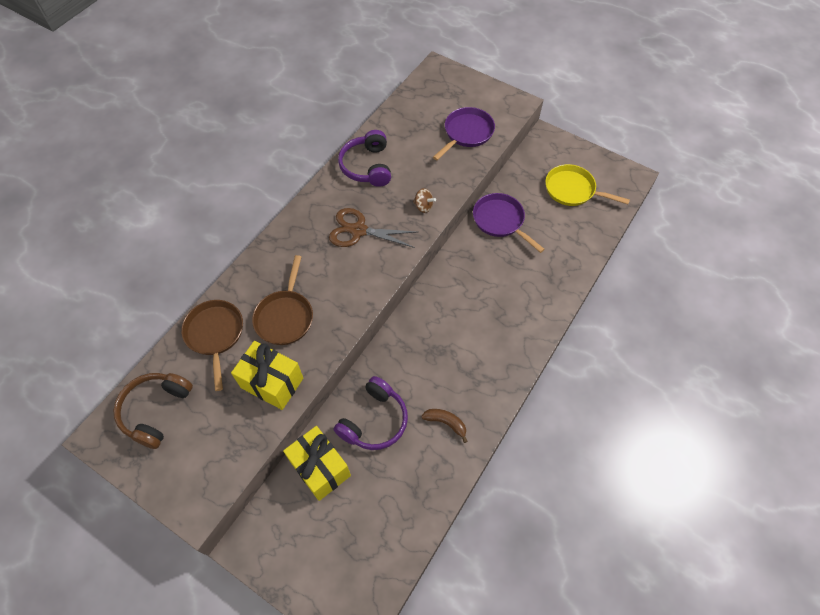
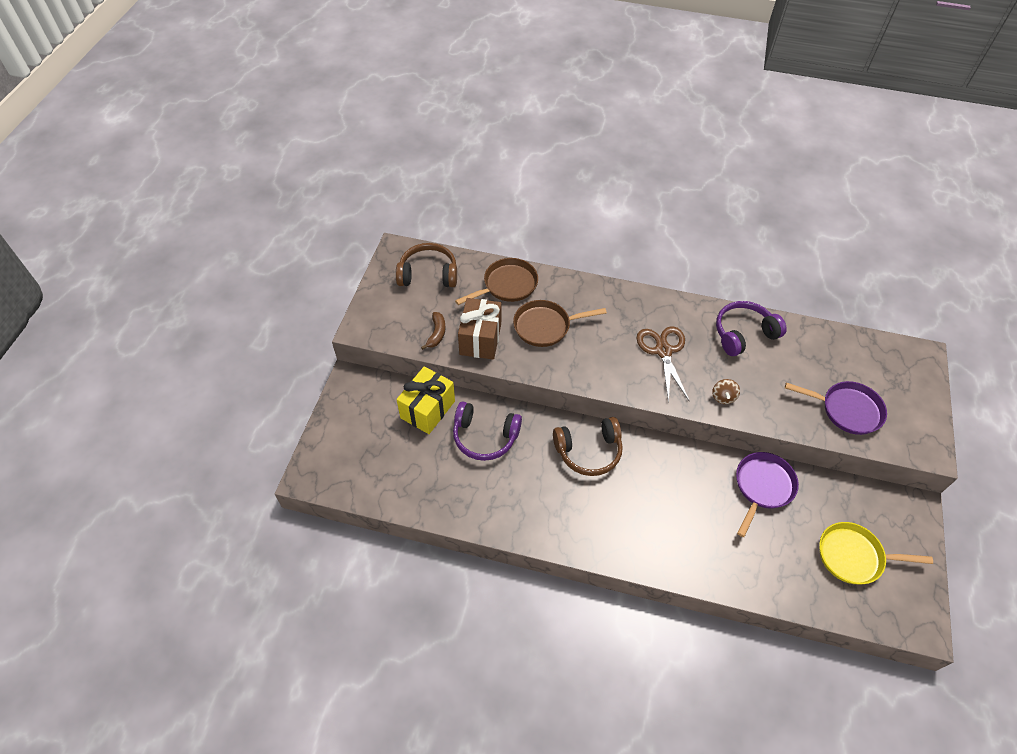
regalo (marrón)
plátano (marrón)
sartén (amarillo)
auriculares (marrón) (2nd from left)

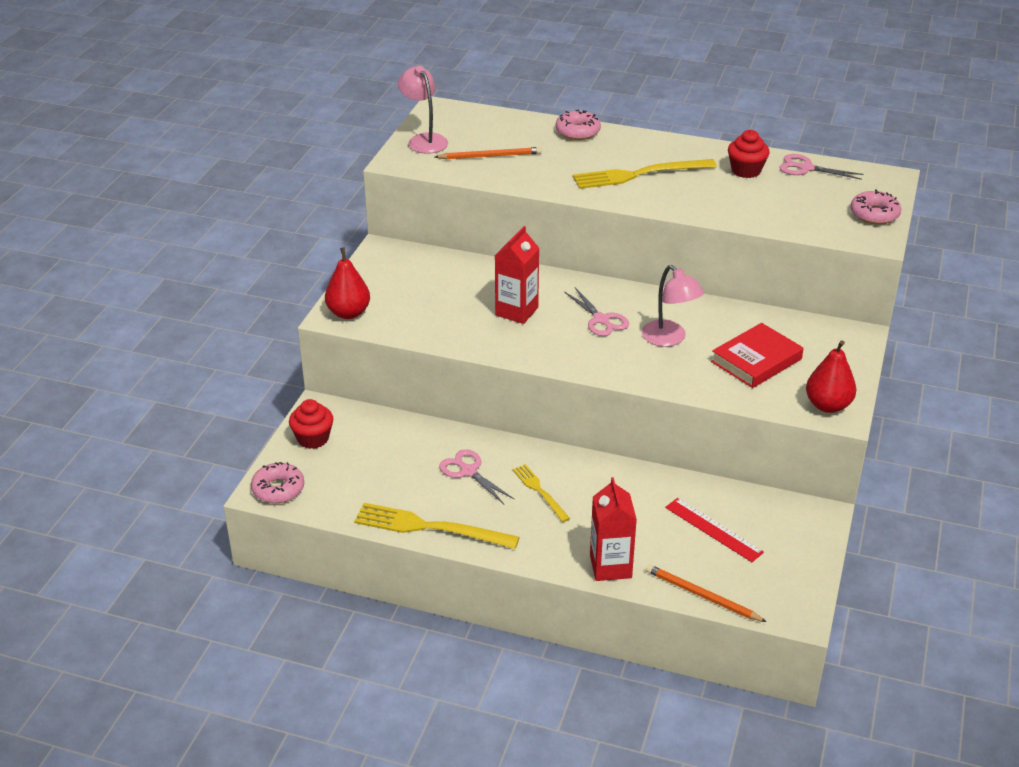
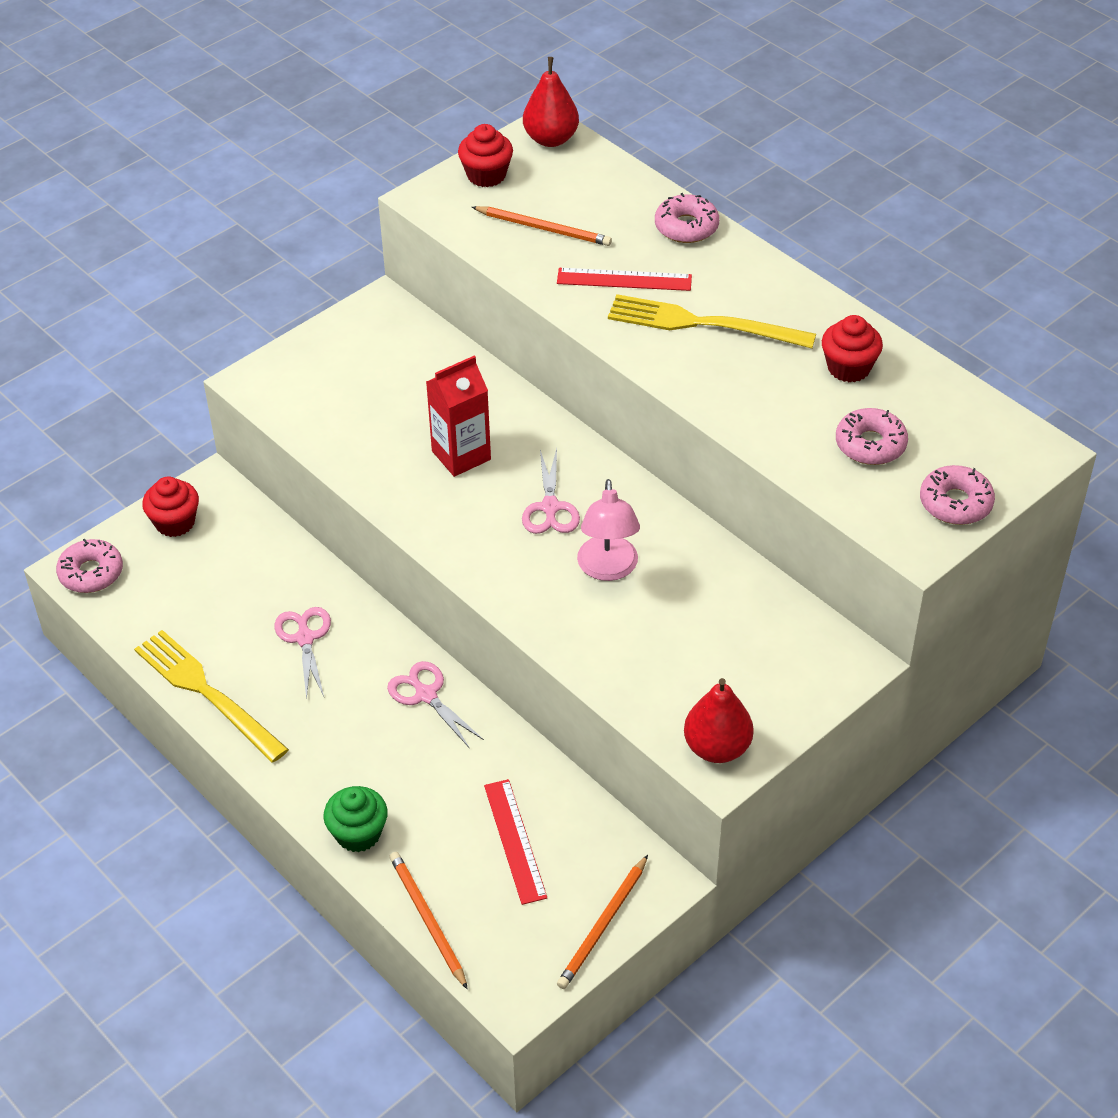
pera (rojo) (1st from left)
magdalena (rojo) (2nd from left)
tenedor (amarillo) (2nd from left in the first image)
magdalena (verde)
libro (rojo)
tijeras (rosa) (2nd from left)
regla (rojo) (2nd from left)
lápiz (naranja) (3rd from left)
rosquilla (rosa) (3rd from left)

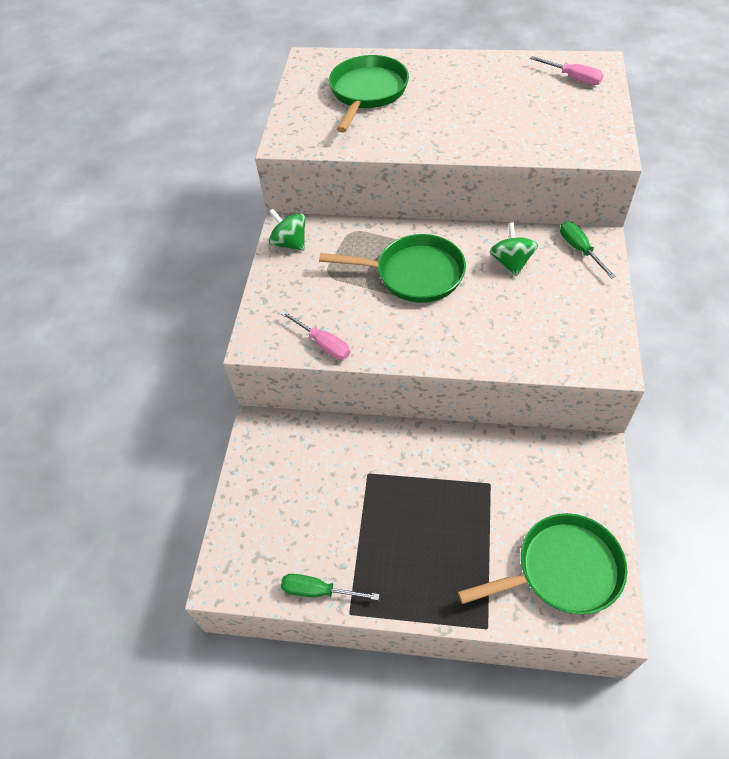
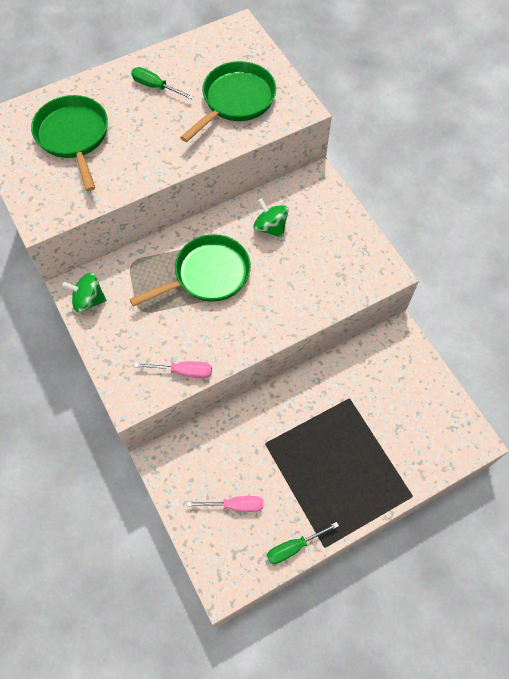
sartén (verde) (3rd from left)
destornillador (rosa) (2nd from left)
destornillador (verde) (1st from left)

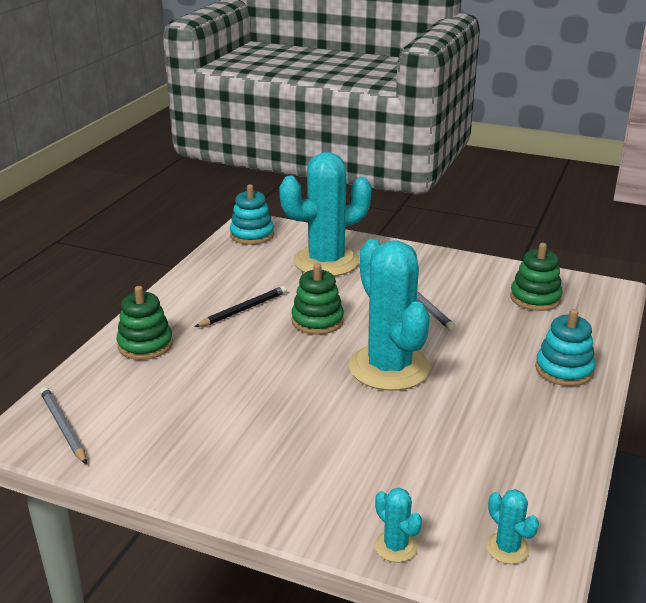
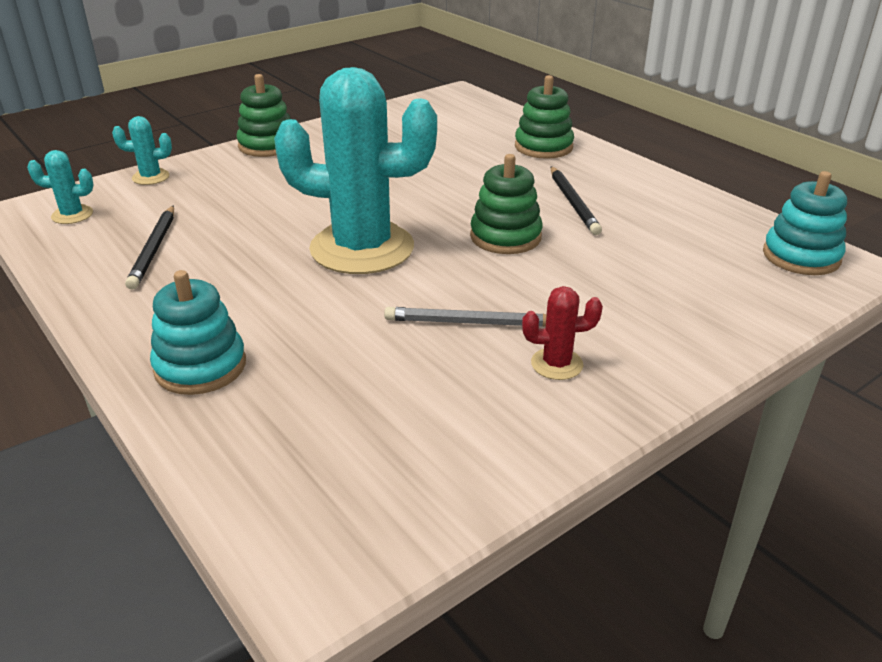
lápiz (gris) (1st from left in the first image)
cactus (turquesa) (1st from left in the first image)
juguete apilable (verde) (1st from left)
lápiz (negro) (1st from left)
cactus (rojo)

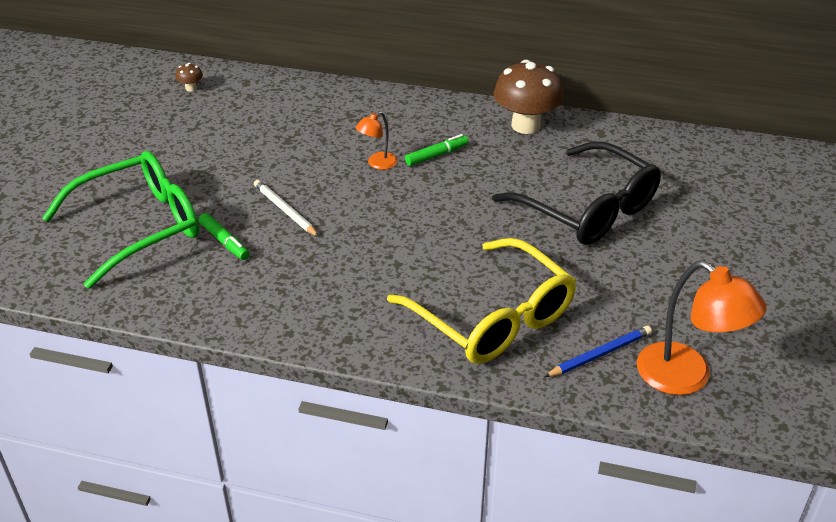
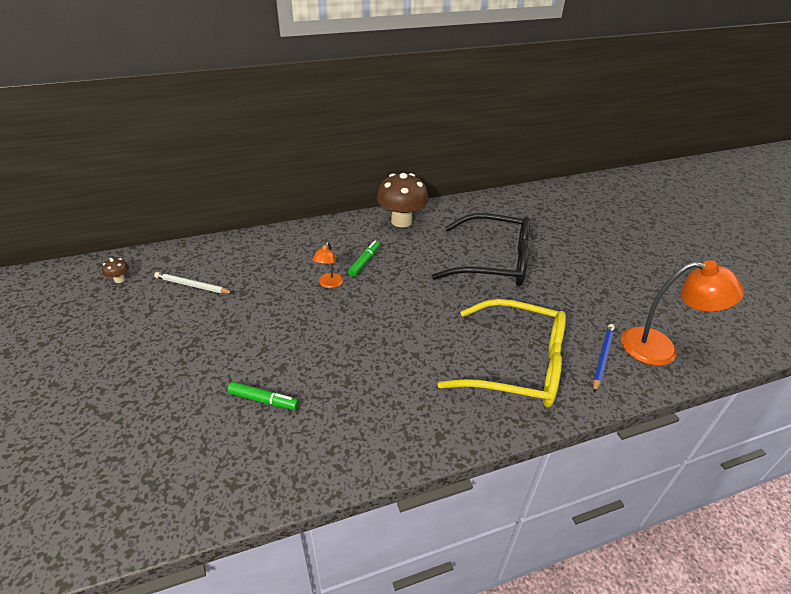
gafas (verde)
lápiz (blanco)

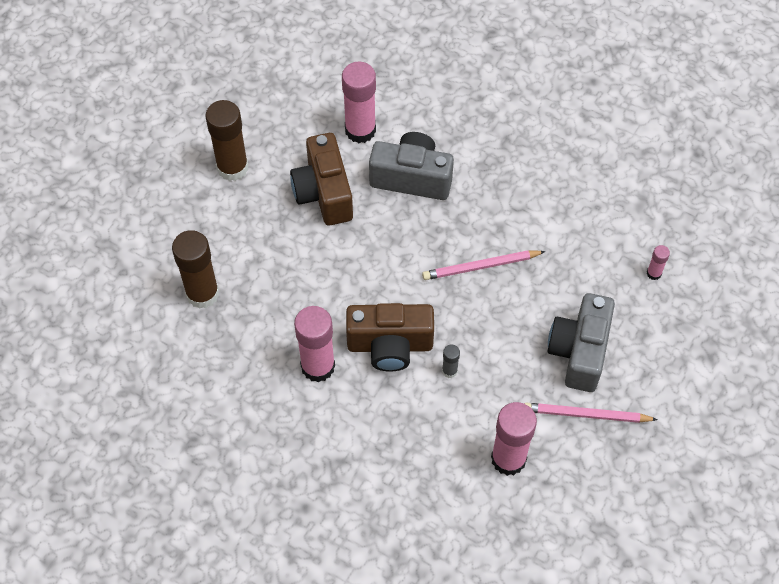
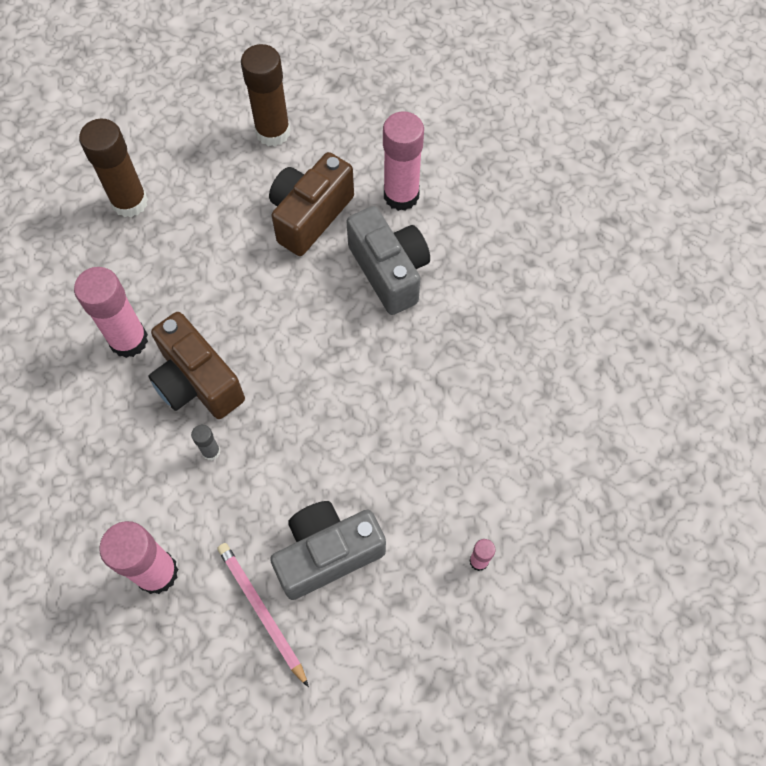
lápiz (rosa) (1st from left in the first image)

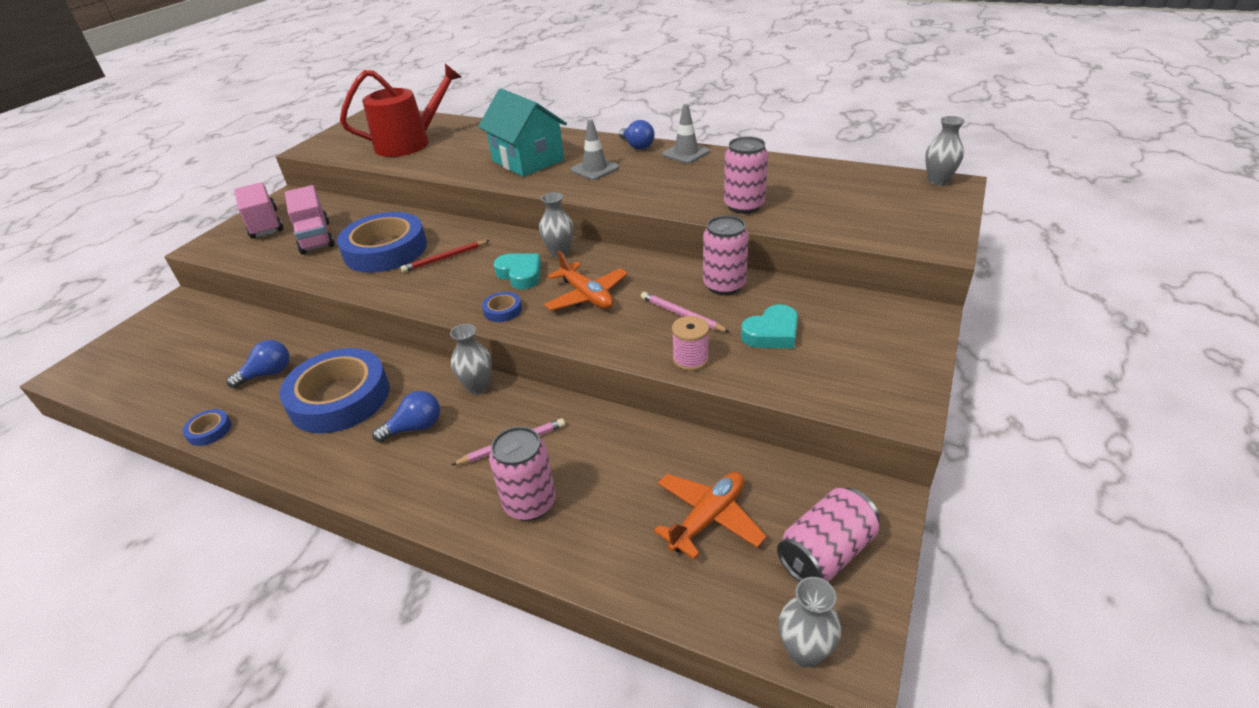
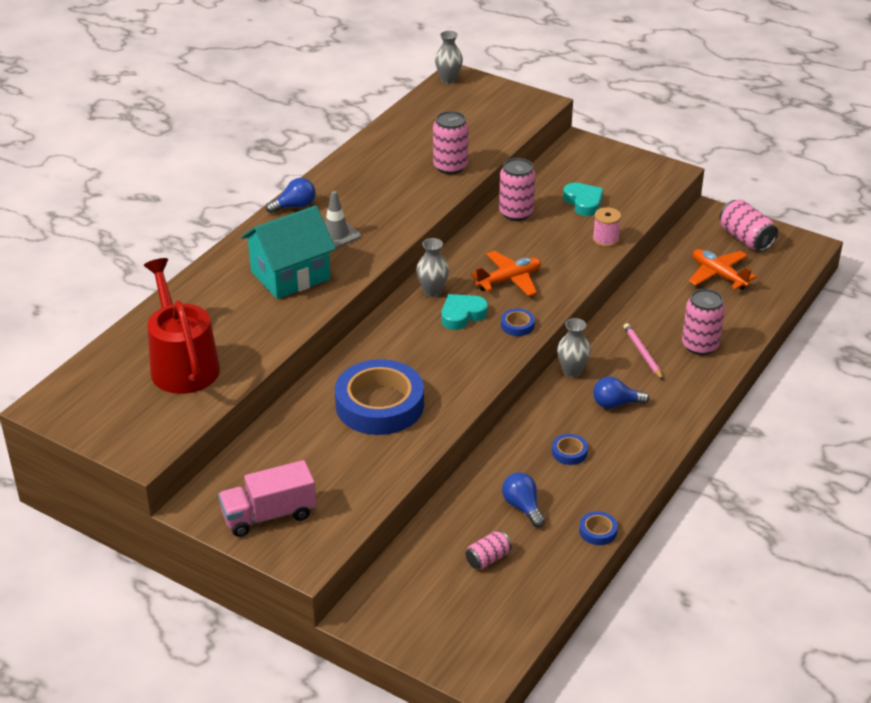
cinta adhesiva (azul) (3rd from left)
camión (rosa) (2nd from left in the first image)
bombilla (azul) (3rd from left)
lápiz (rojo)
lápiz (rosa) (2nd from left in the first image)
cono de tráfico (gris) (2nd from left in the first image)
florero (gris) (3rd from left in the first image)
lata (rosa) (2nd from left)

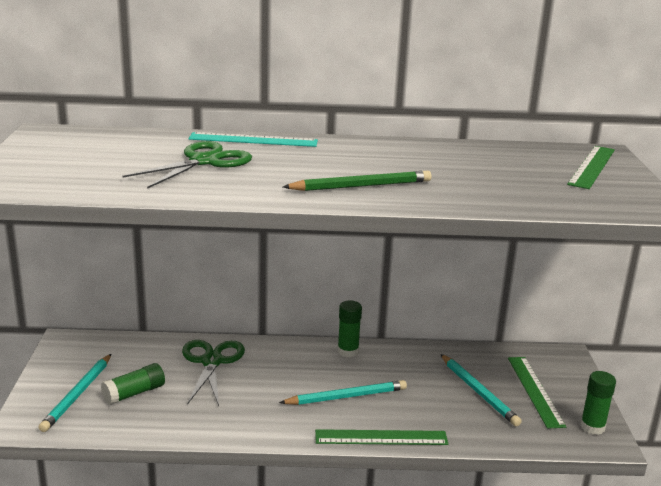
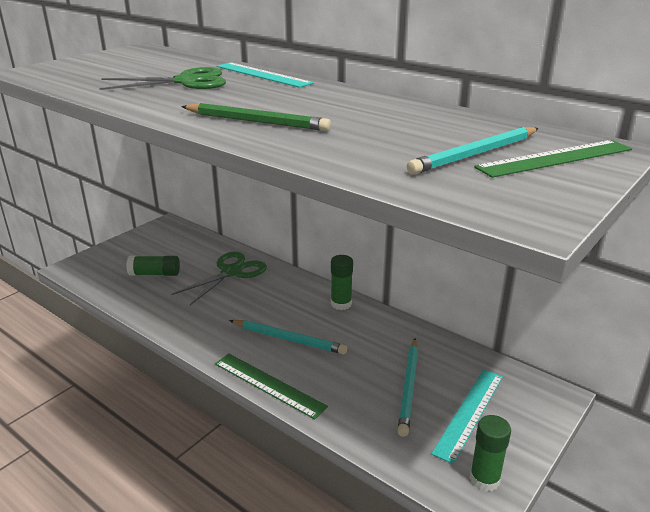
lápiz (turquesa) (3rd from left)
regla (turquesa) (2nd from left)

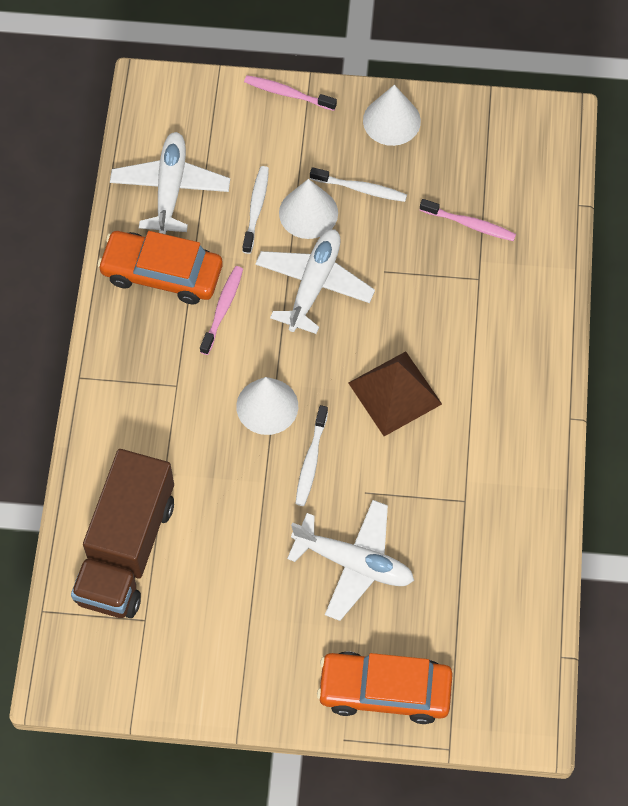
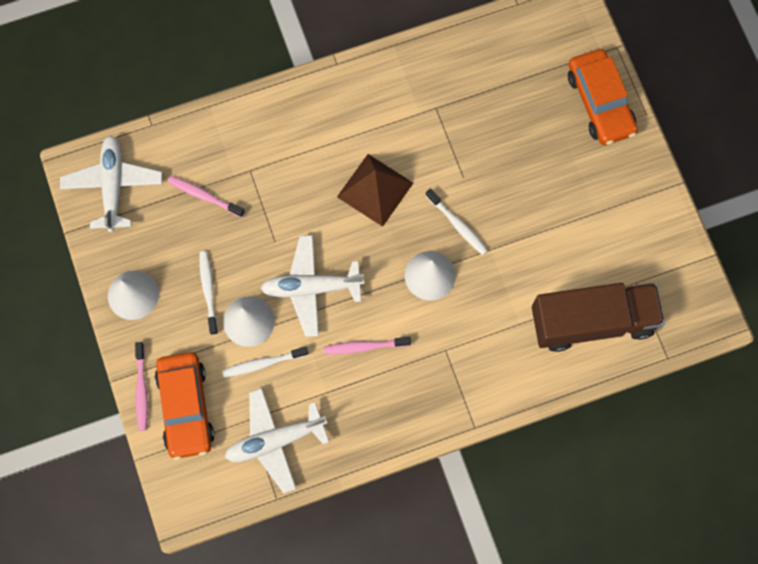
coche (naranja) (1st from left)
avión (blanco) (1st from left)
cepillo de dientes (blanco) (3rd from left)
cepillo de dientes (rosa) (2nd from left)

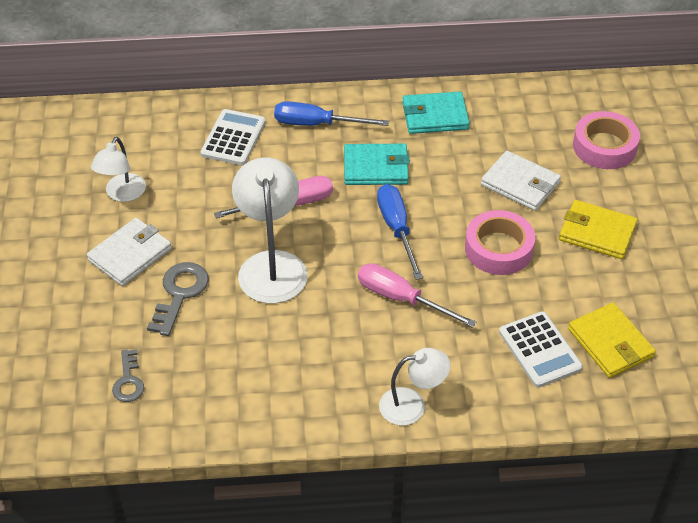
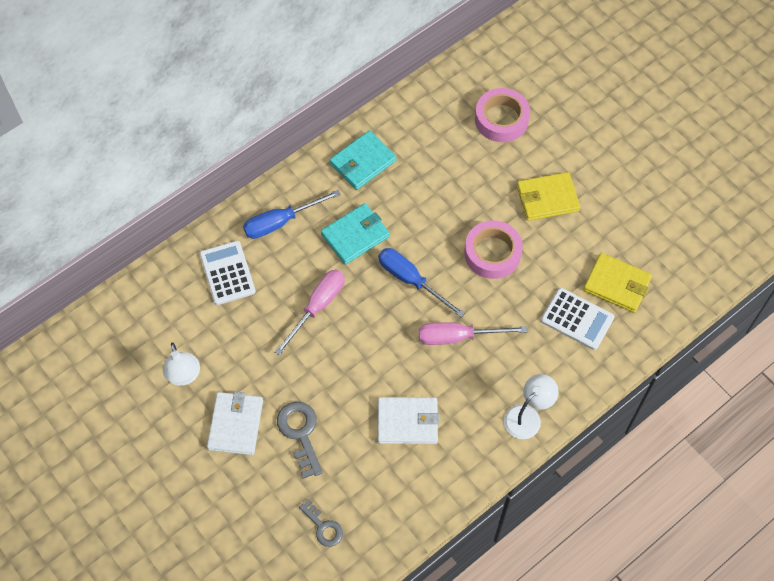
lámpara (blanco) (2nd from left in the first image)
cartera (blanco) (2nd from left)

